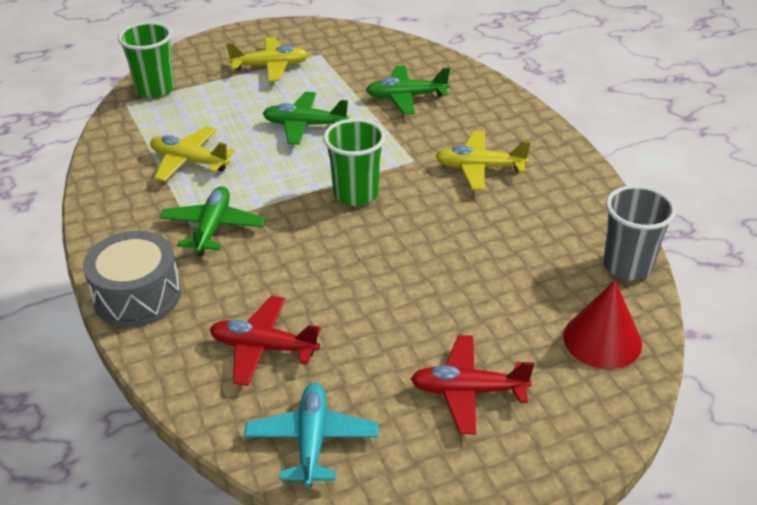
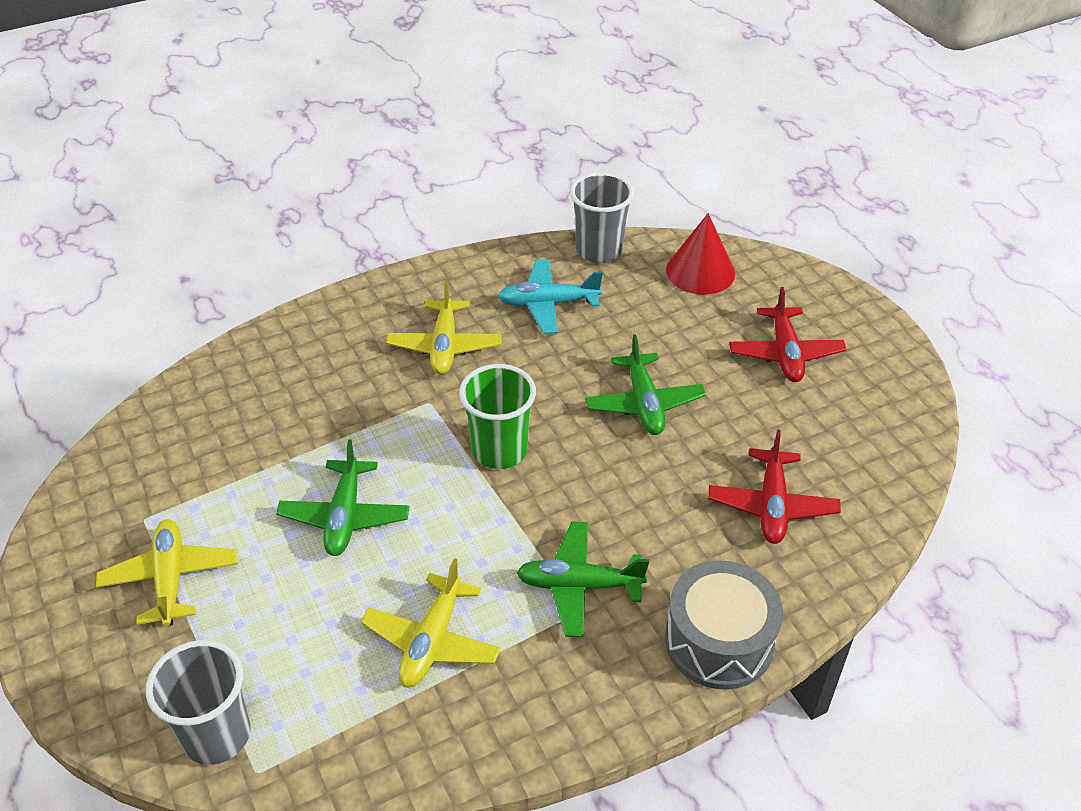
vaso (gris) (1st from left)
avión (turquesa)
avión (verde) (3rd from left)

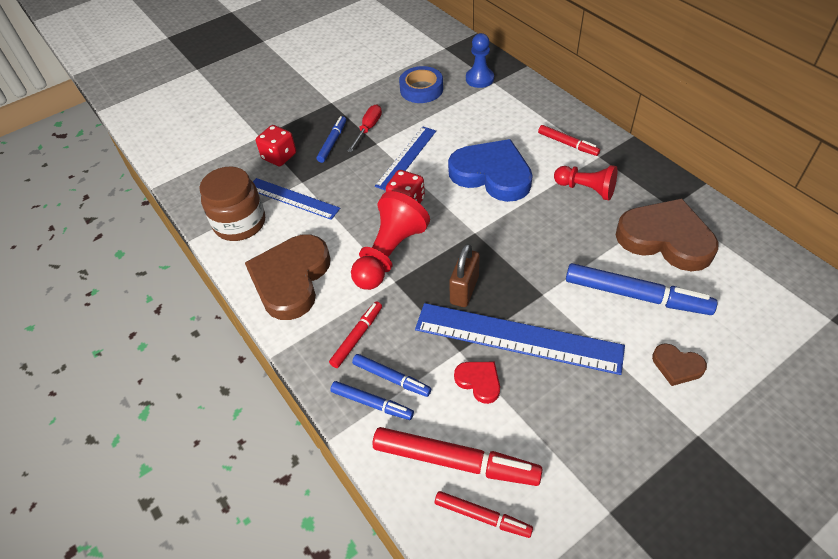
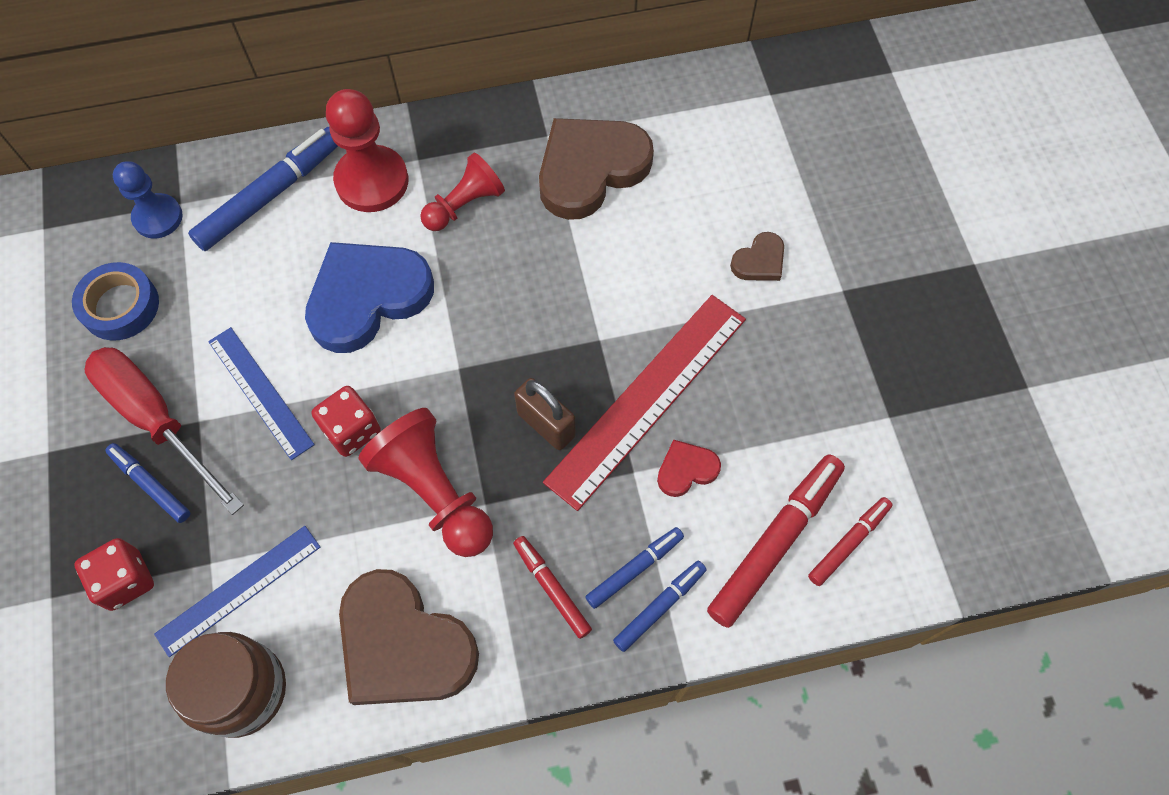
destornillador (rojo)
regla (rojo)
peón (rojo) (1st from left)
rotulador (azul) (2nd from left)

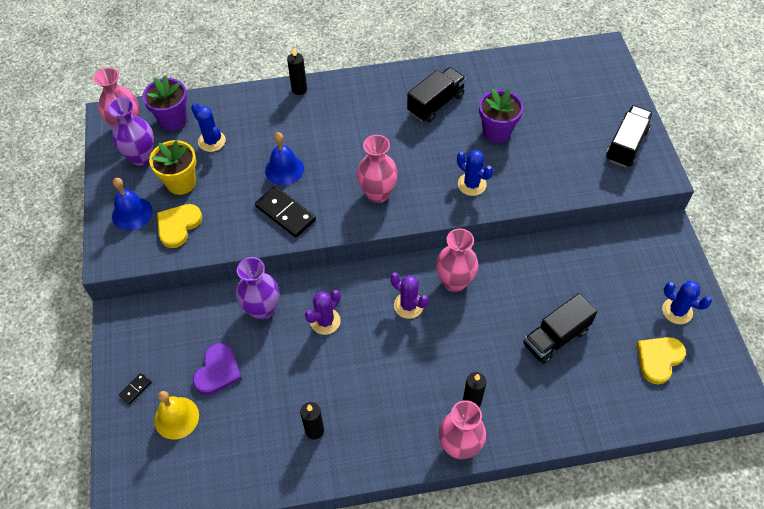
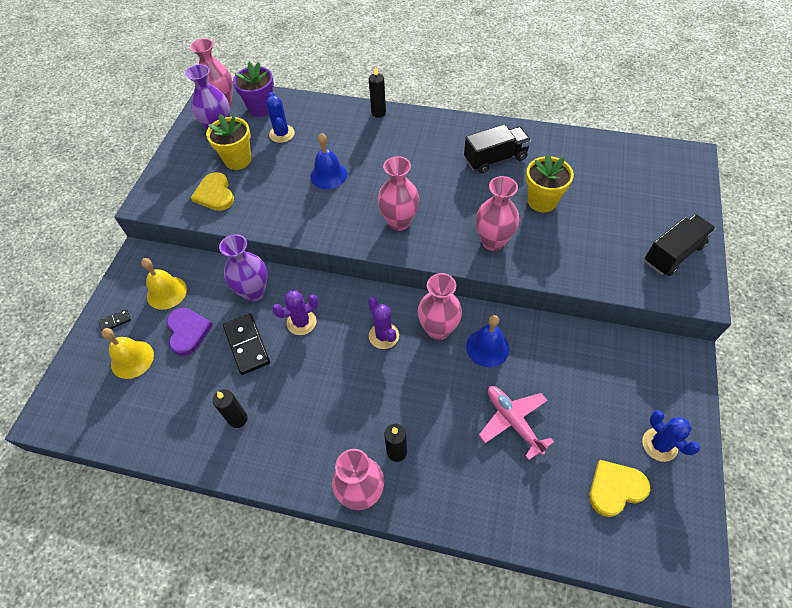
campana (azul) (2nd from left)
corazón (amarillo) (1st from left)
corazón (morado)
ficha de dominó (negro) (2nd from left)
florero (rosa) (5th from left)
maceta (amarillo) (2nd from left)
avión (rosa)
campana (amarillo) (2nd from left)

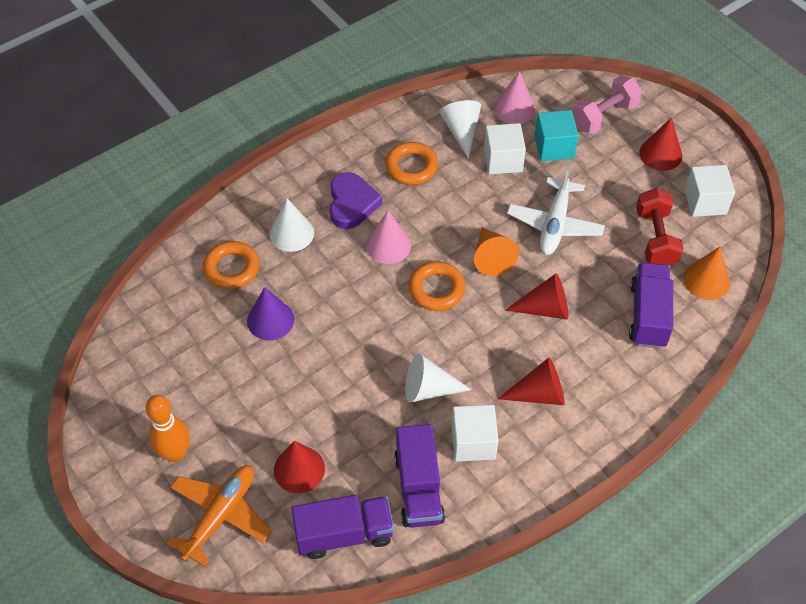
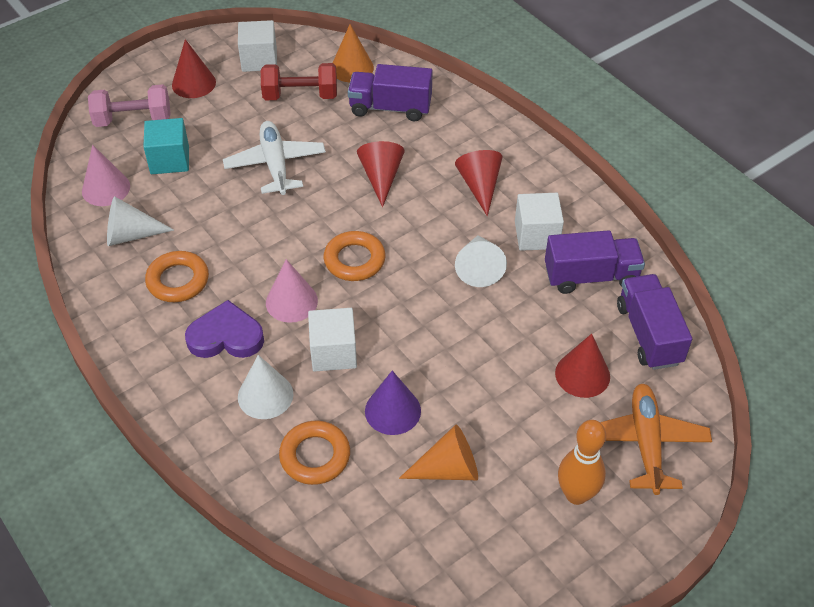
avión (naranja)
cono (naranja) (2nd from left)
cubo (blanco) (2nd from left)
avión (blanco)
mancuerna (rosa)

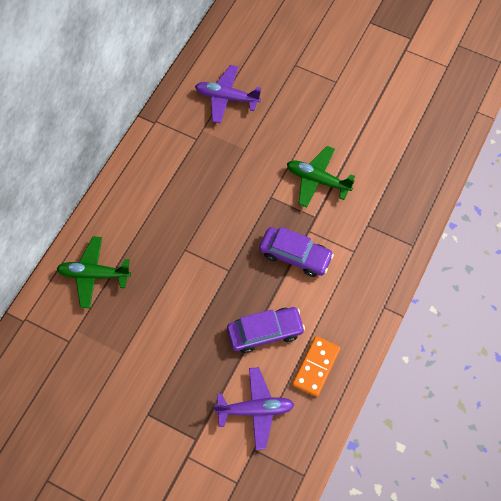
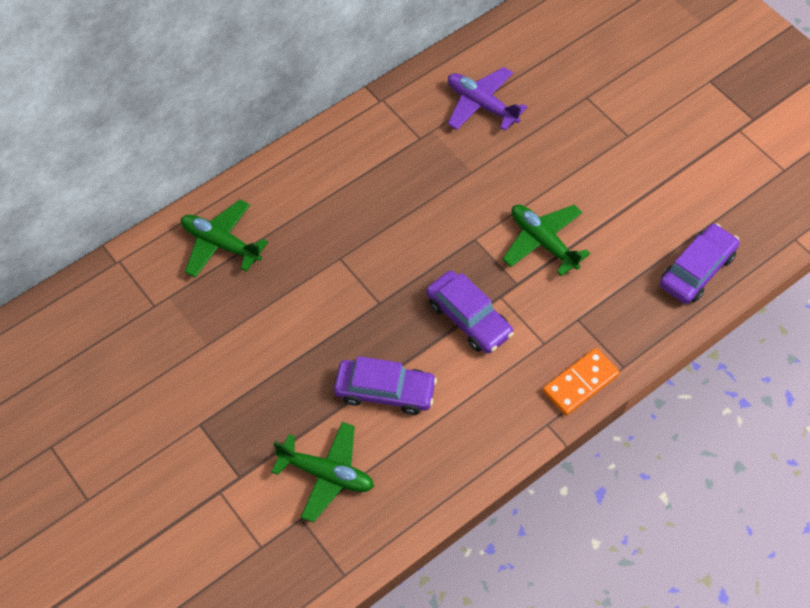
avión (verde) (2nd from left)
ficha de dominó (naranja)
coche (morado) (3rd from left)

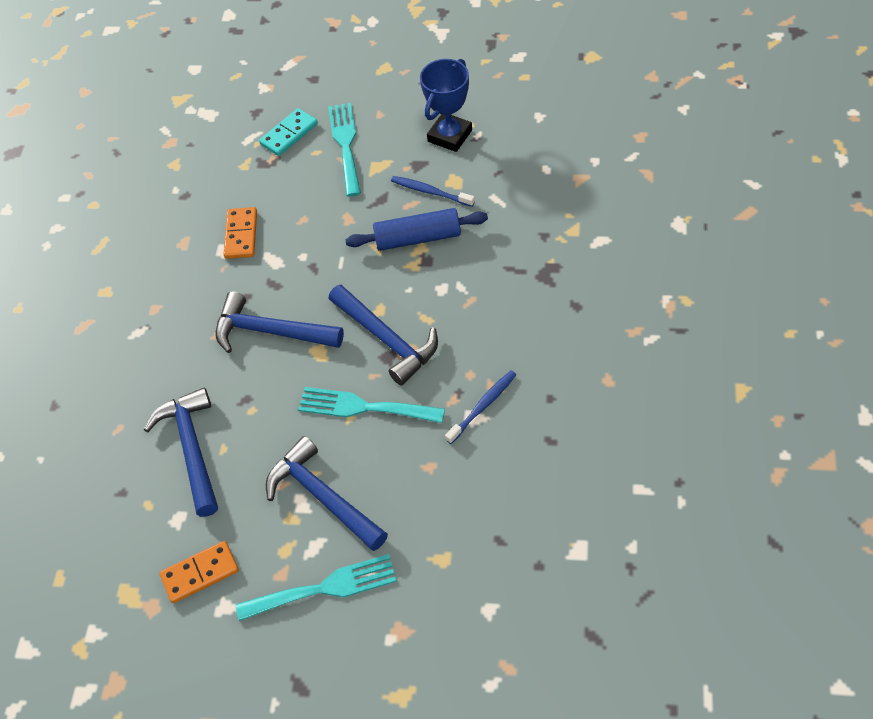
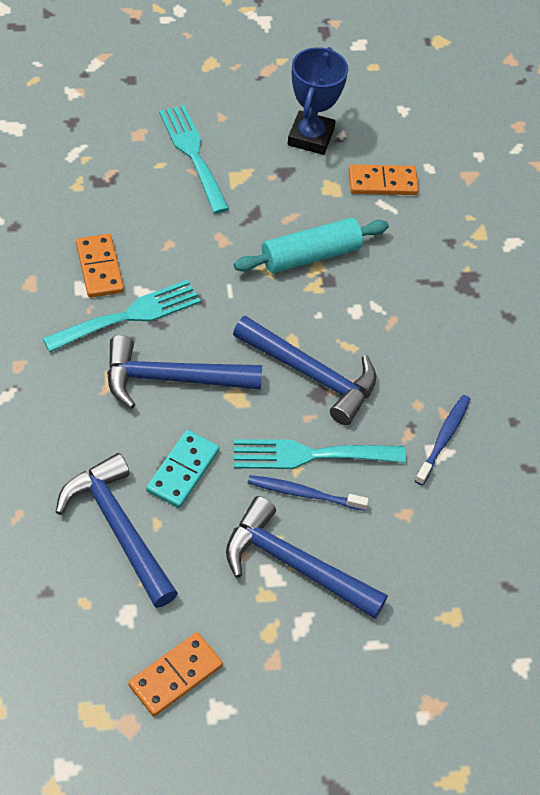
tenedor (turquesa) (1st from left)
ficha de dominó (turquesa)
rodillo (turquesa)
cepillo de dientes (azul) (1st from left)
ficha de dominó (naranja) (3rd from left)

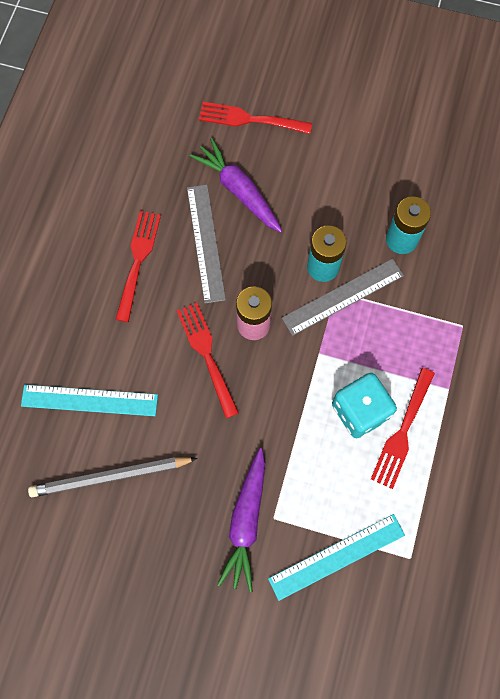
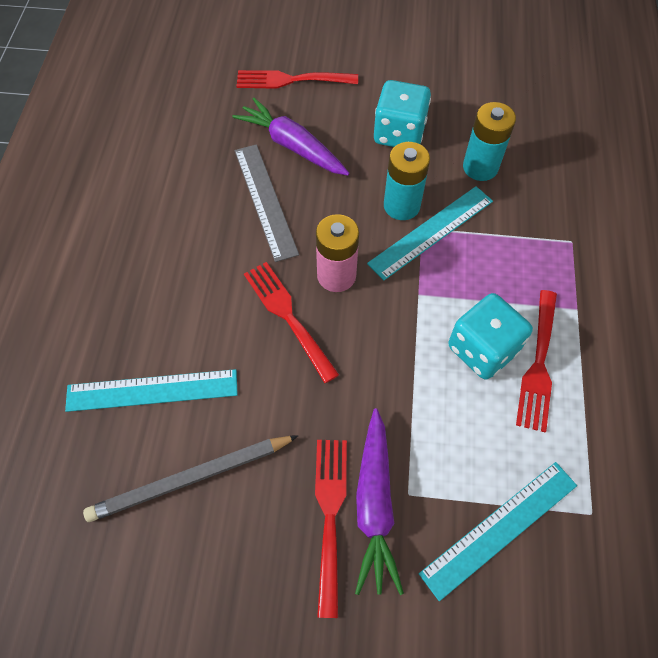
tenedor (rojo) (3rd from left)
regla (turquesa) (2nd from left)
dado (turquesa) (1st from left)

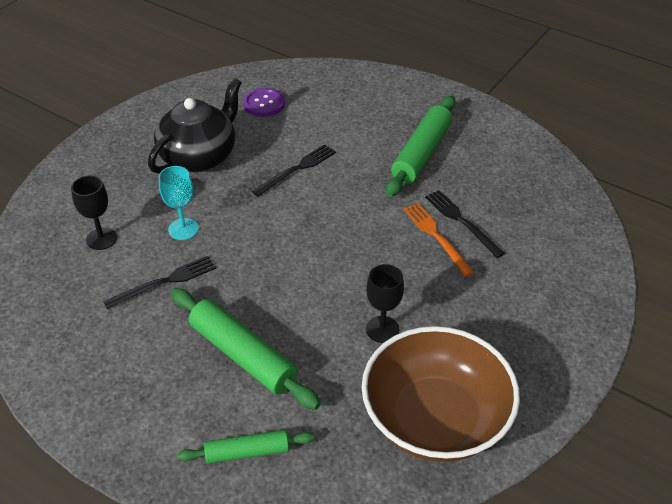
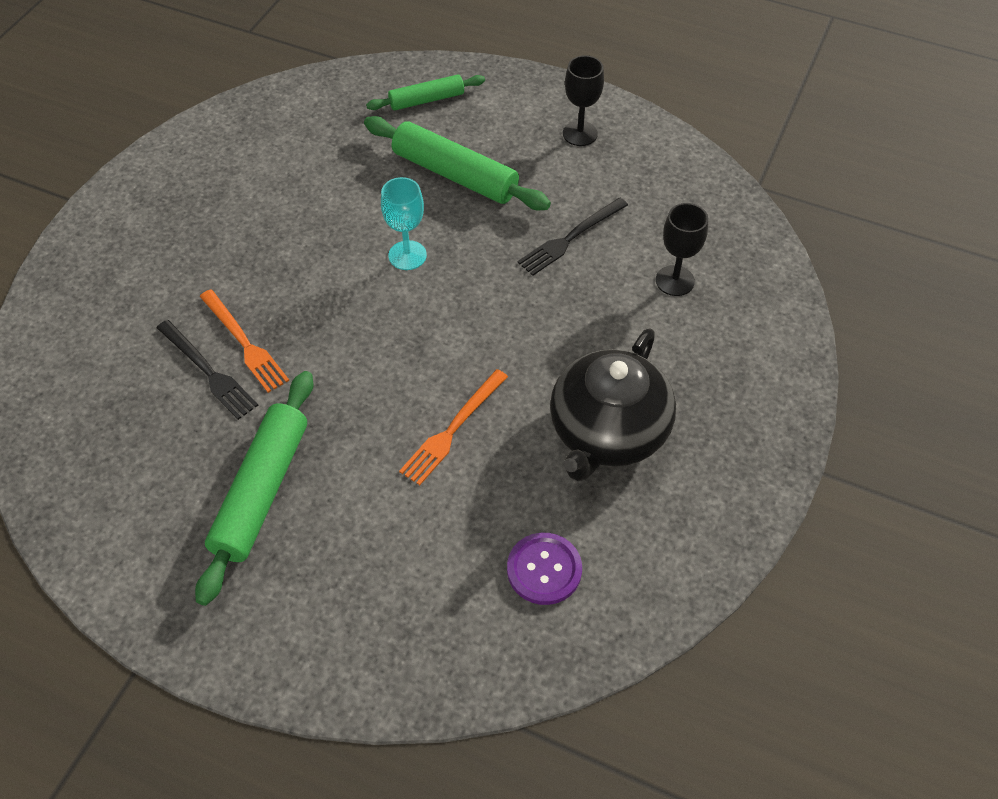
copa (turquesa)
tenedor (naranja) (2nd from left)
cuenco (marrón)
copa (negro) (1st from left)

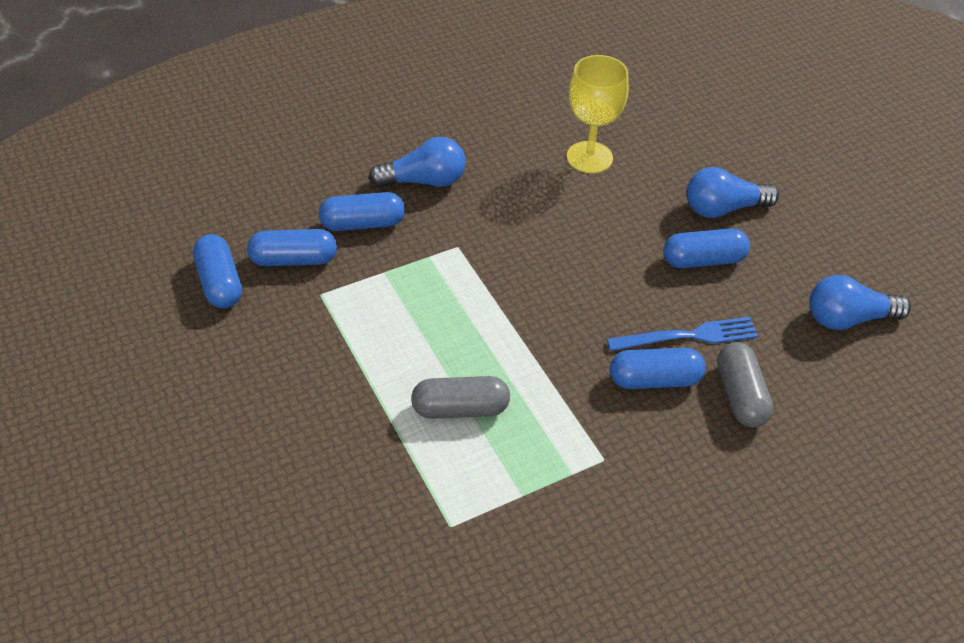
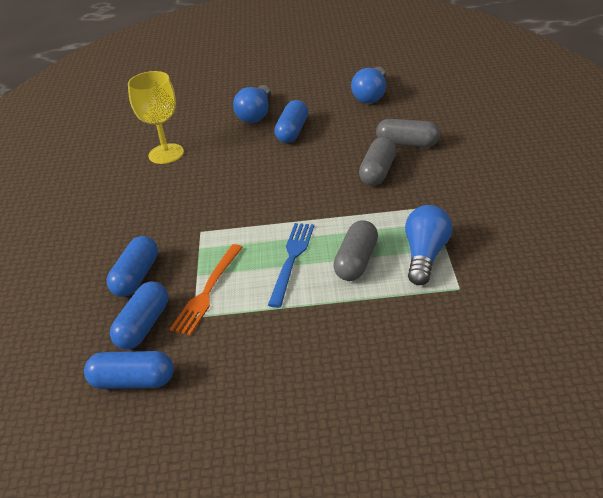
bombilla (azul) (3rd from left)
tenedor (azul)
cápsula (gris) (2nd from left)
tenedor (naranja)

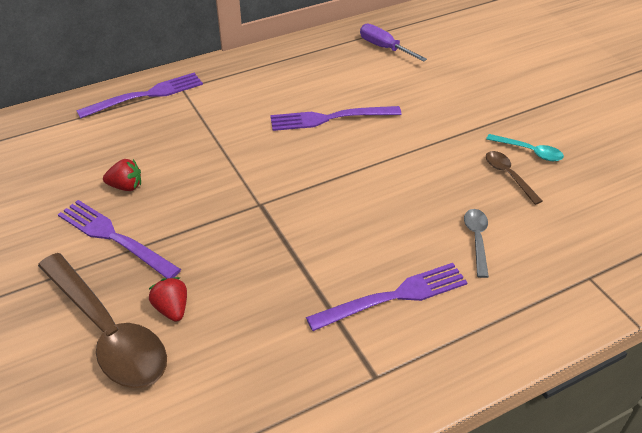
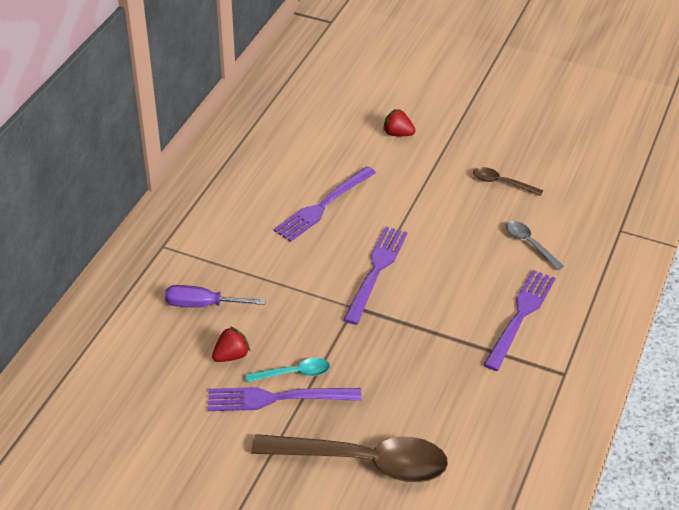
tenedor (morado) (3rd from left)
fresa (rojo) (2nd from left)
destornillador (morado)
cuchara (turquesa)

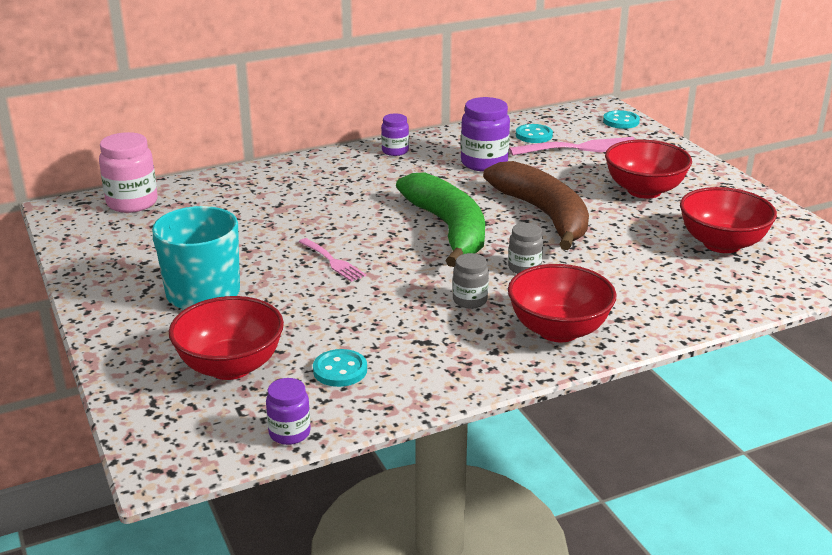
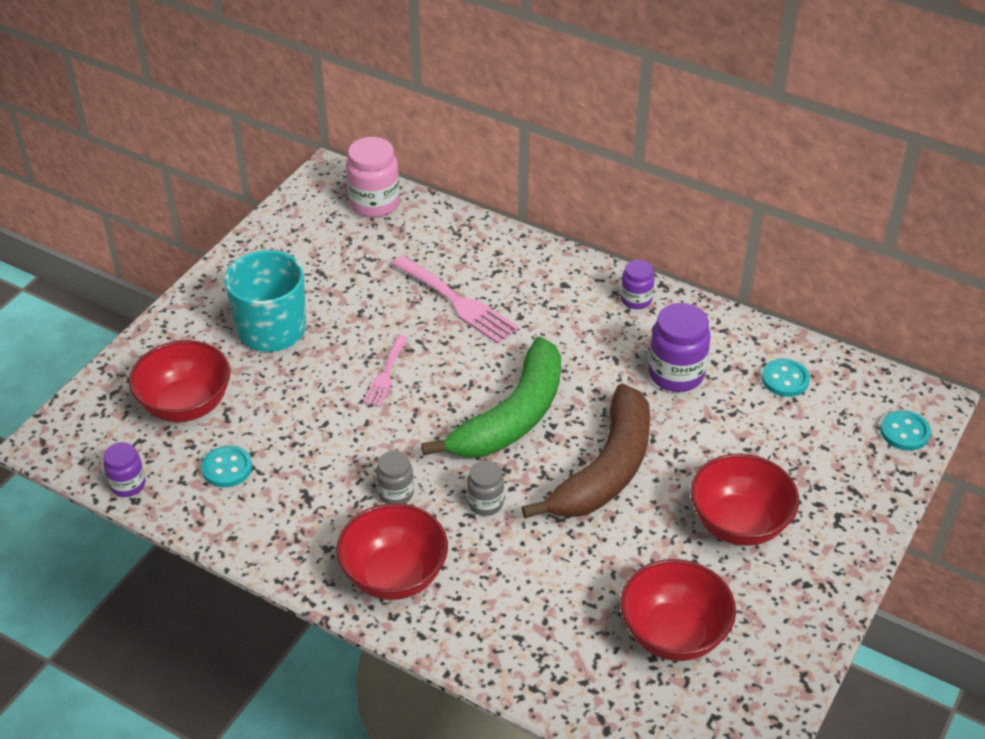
tenedor (rosa) (2nd from left)

